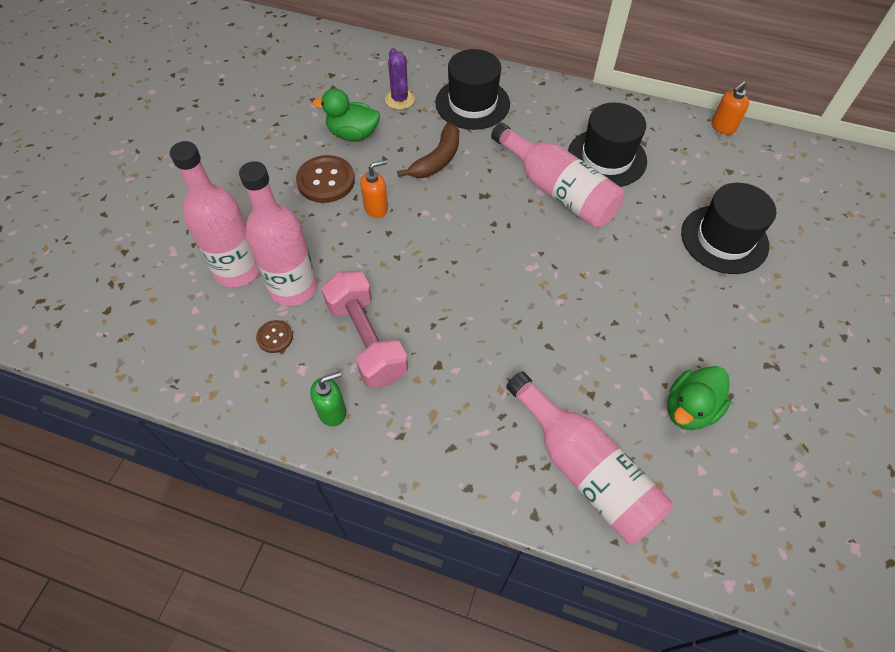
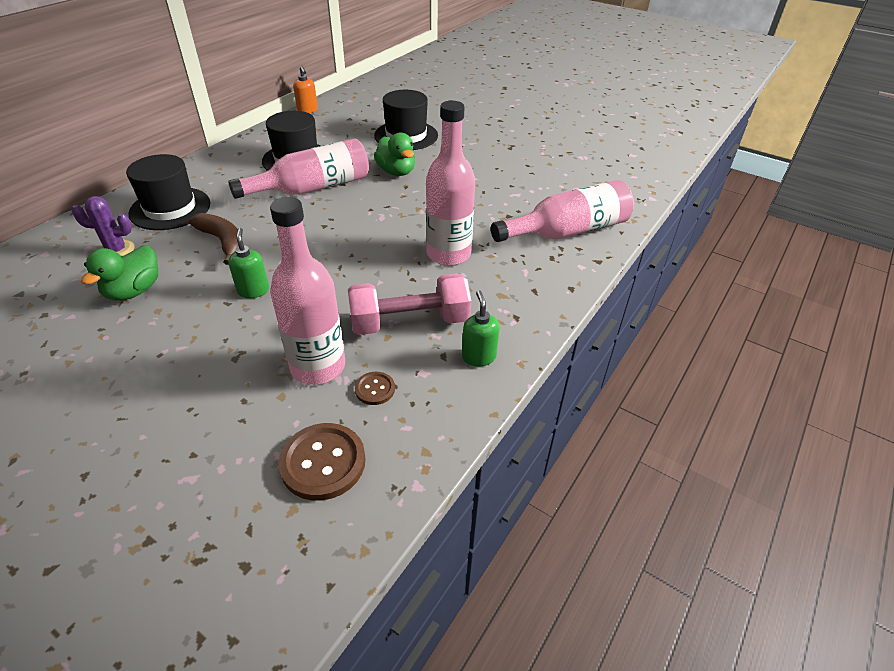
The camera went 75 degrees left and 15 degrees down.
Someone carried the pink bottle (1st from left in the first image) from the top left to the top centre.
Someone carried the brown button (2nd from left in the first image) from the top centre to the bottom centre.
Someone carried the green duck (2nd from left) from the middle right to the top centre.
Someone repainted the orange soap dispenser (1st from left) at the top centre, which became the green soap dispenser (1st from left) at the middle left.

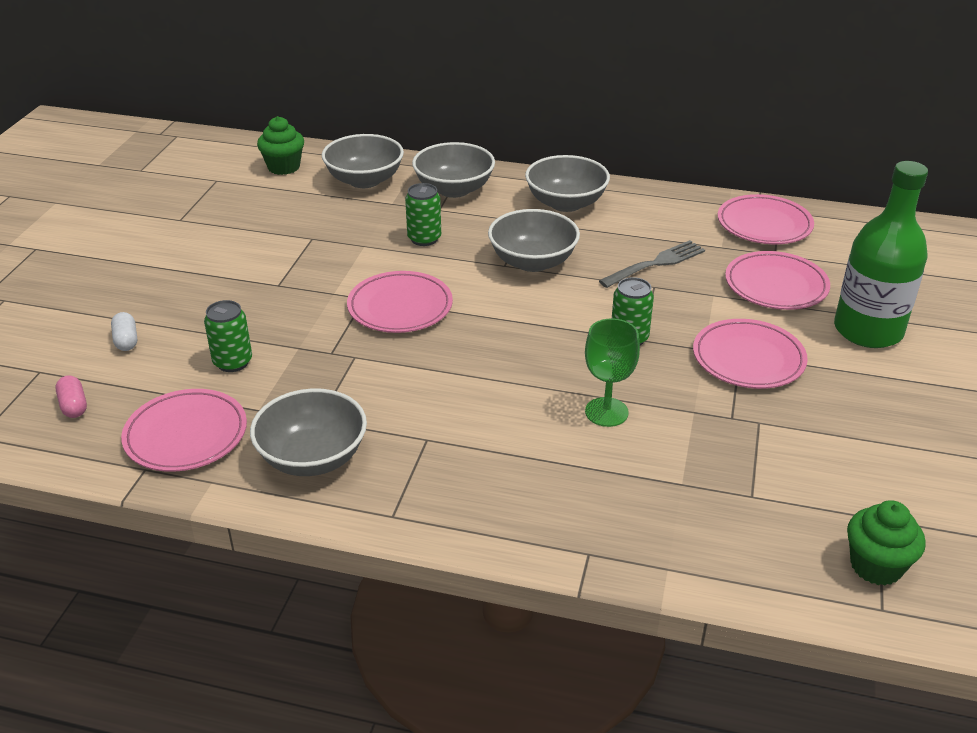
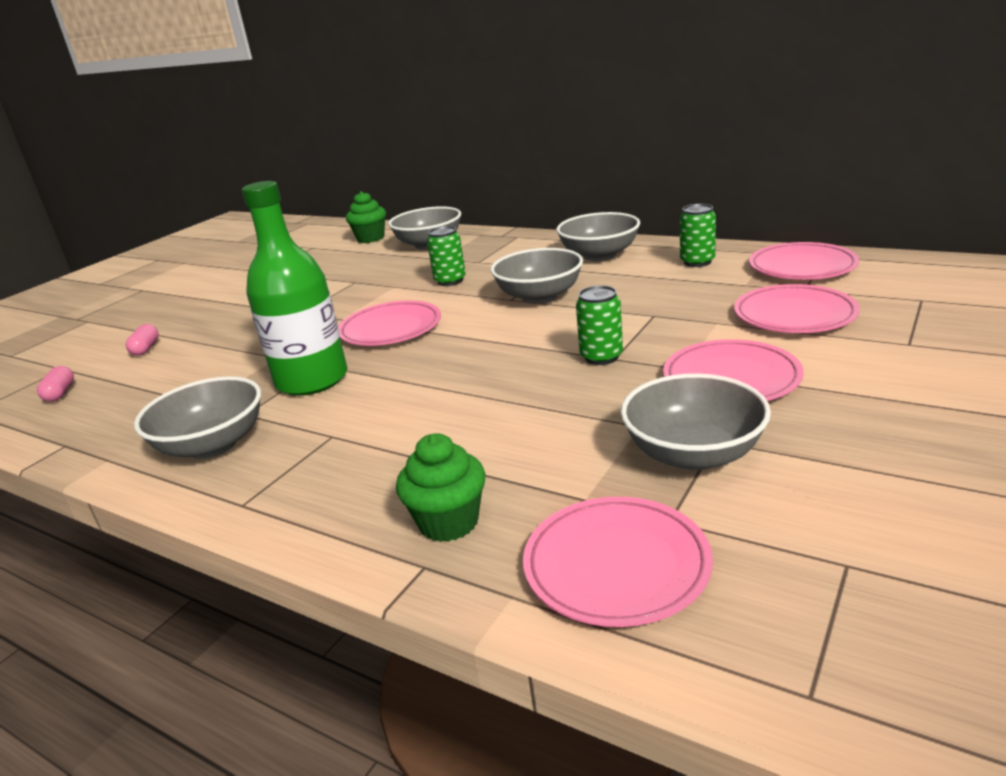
The camera went 20 degrees right and 10 degrees down.
Someone took away the green goblet at the centre.
Someone took away the grey fork at the middle right.
Someone carried the pink plate (1st from left in the first image) from the middle left to the bottom centre.
Someone carried the green can (1st from left in the first image) from the middle left to the top right.
Someone carried the grey bowl (3rd from left in the first image) from the top centre to the middle right.
Someone carried the green bottle from the middle right to the middle left.
Someone carried the green cupcake (2nd from left) from the bottom right to the centre.
Someone repainted the white capsule at the middle left, which became the pink capsule (2nd from left) at the middle left.

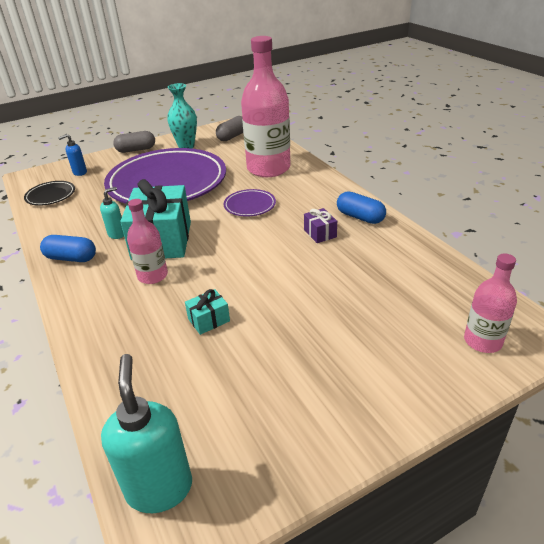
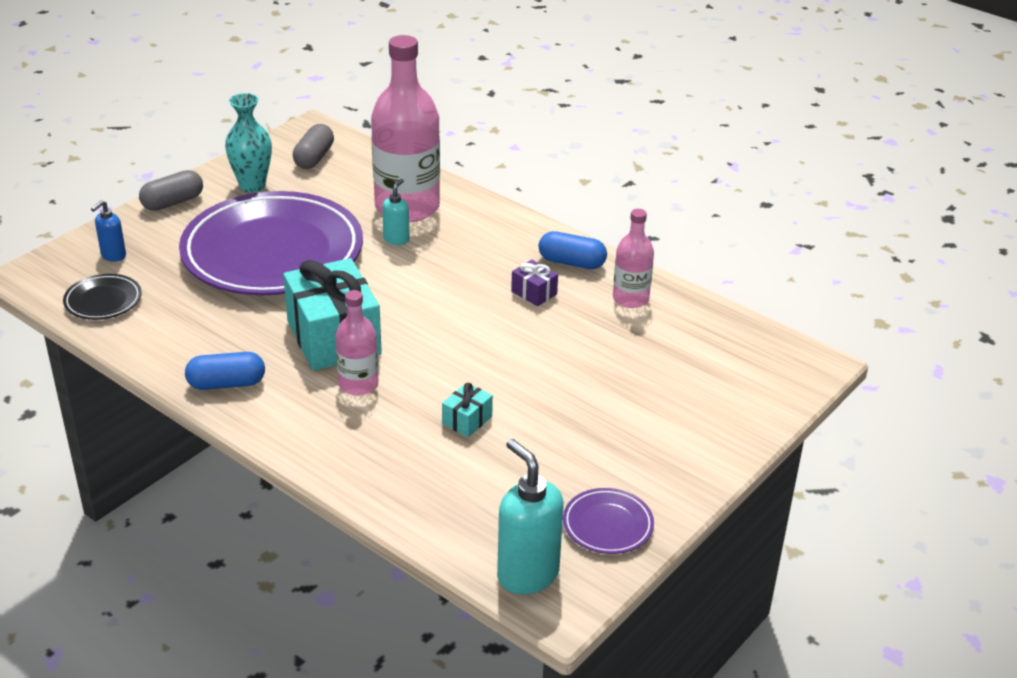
The camera went 25 degrees left and 0 degrees up.
Someone carried the turquoise soap dispenser (1st from left) from the middle left to the top centre.
Someone carried the purple plate (2nd from left) from the centre to the bottom centre.
Someone carried the pink bottle (3rd from left) from the middle right to the centre.

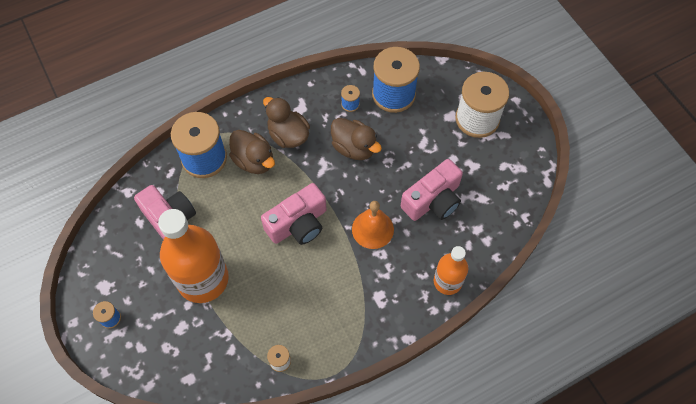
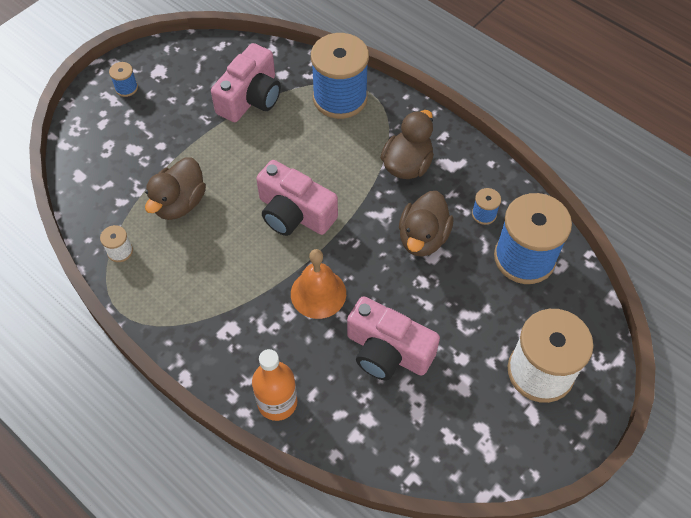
The camera went 70 degrees right and 5 degrees down.
Someone took away the orange bottle (1st from left) at the middle left.
Someone carried the brown duck (1st from left) from the centre to the middle left.

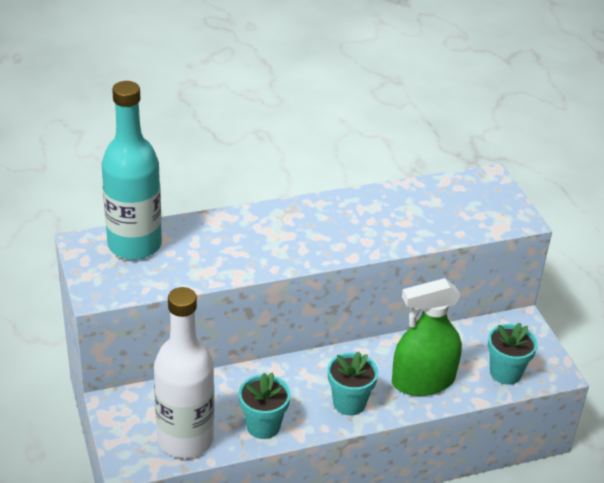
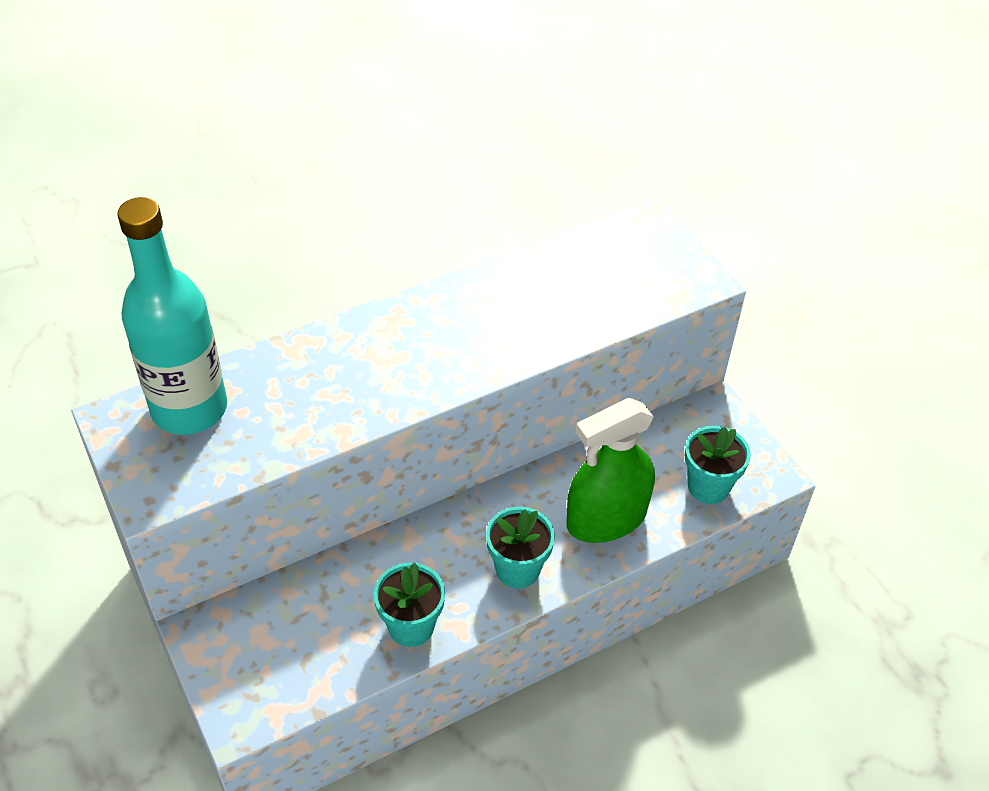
The camera went 10 degrees left and 10 degrees up.
Someone took away the white bottle at the bottom left.

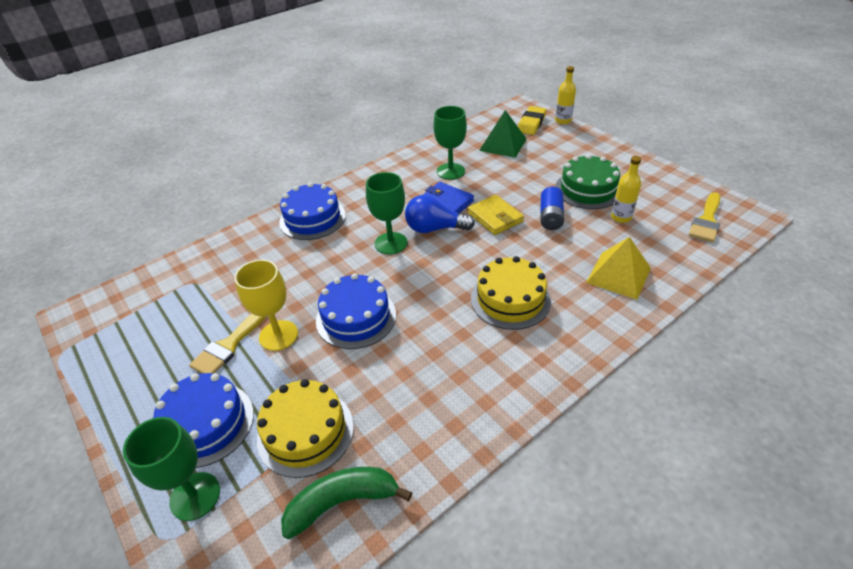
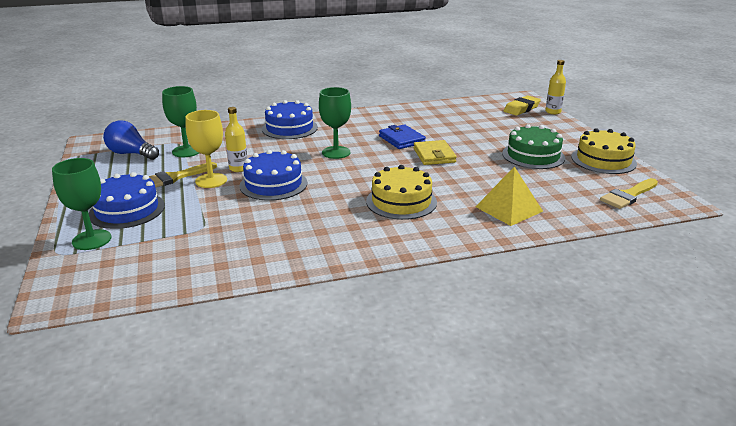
The camera went 20 degrees right and 15 degrees down.
Someone took away the green banana at the bottom centre.
Someone took away the green pyramid at the top centre.
Someone took away the blue battery at the centre.
Someone carried the yellow cake (1st from left in the first image) from the bottom centre to the middle right.
Someone carried the blue light bulb from the centre to the top left.
Someone carried the green goblet (3rd from left in the first image) from the top centre to the top left.
Someone carried the yellow bottle (2nd from left in the first image) from the top right to the top left.

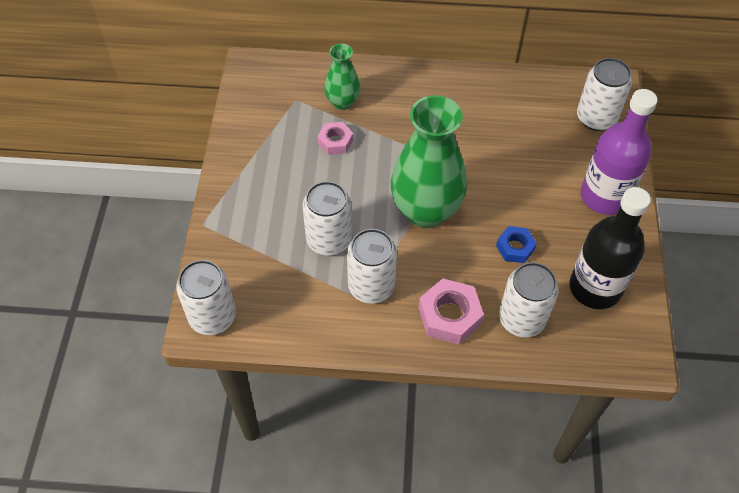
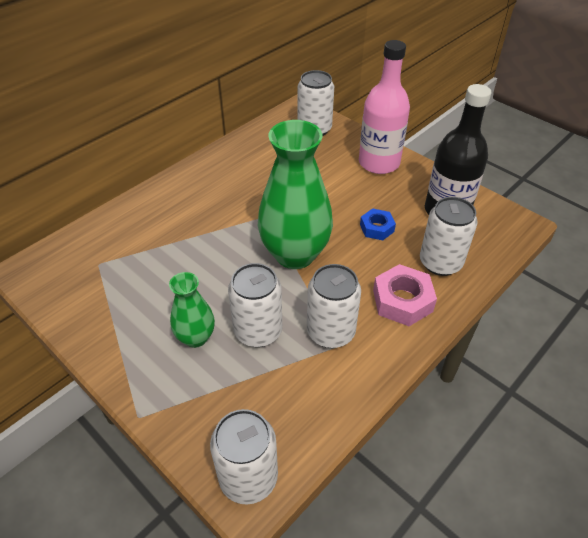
The camera went 50 degrees left and 10 degrees down.
Someone took away the pink nut (1st from left) at the top centre.
Someone carried the green vase (1st from left) from the top centre to the middle left.
Someone repainted the purple bottle at the top right, which became the pink bottle at the top centre.

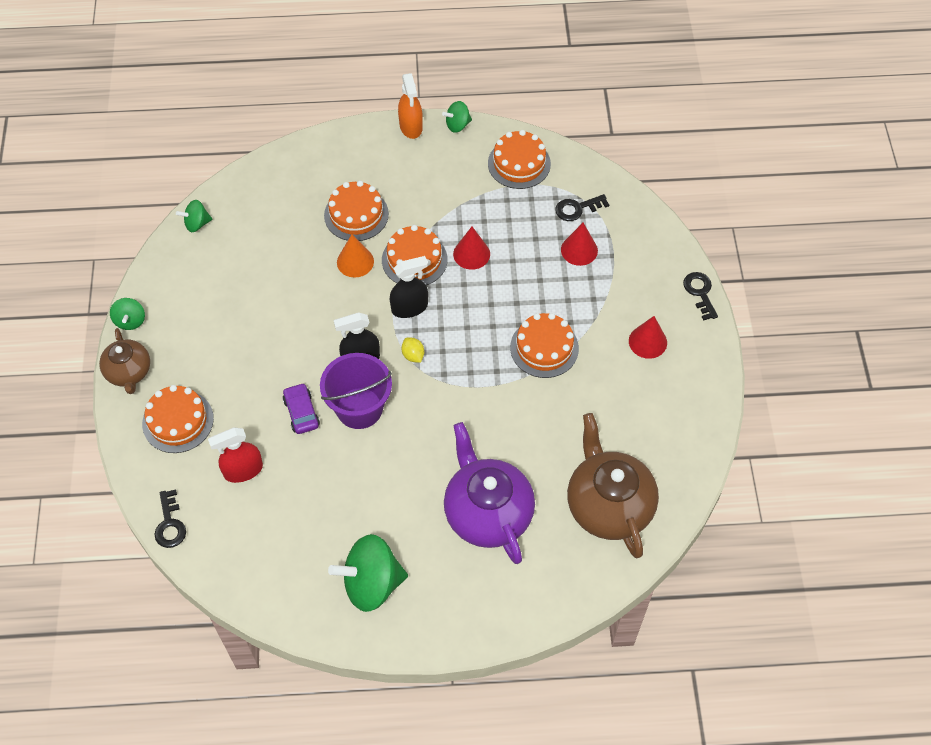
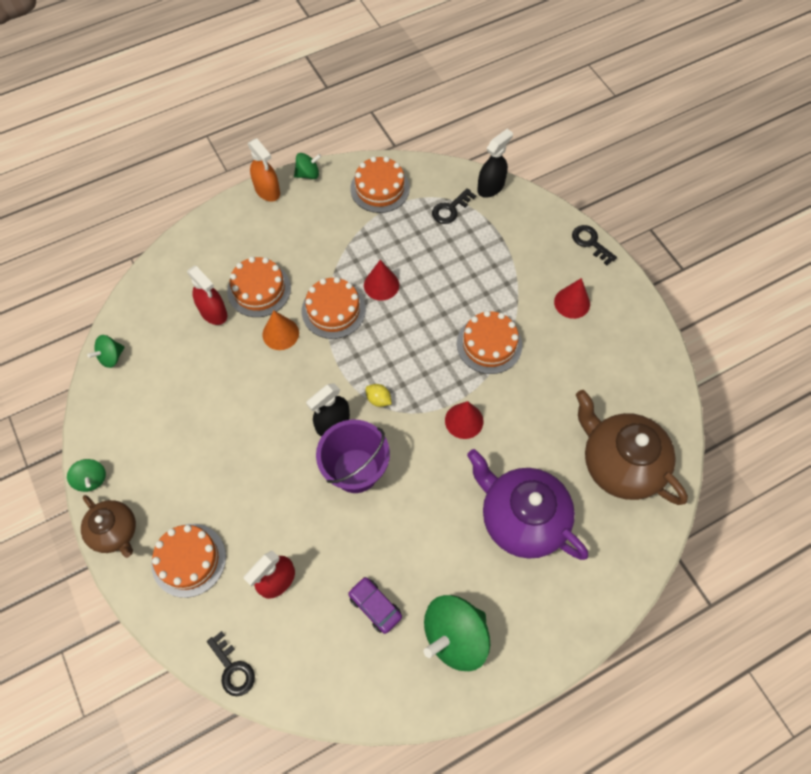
The camera went 25 degrees left and 5 degrees up.
Someone put down the red spray bottle (1st from left) at the middle left.
Someone carried the purple car from the middle left to the bottom centre.
Someone carried the black spray bottle (2nd from left) from the centre to the top centre.
Someone carried the red cone (2nd from left) from the top centre to the centre.
Someone rotated the green spinning top (4th from left in the first image) at the top centre by 150 degrees counterclockwise.

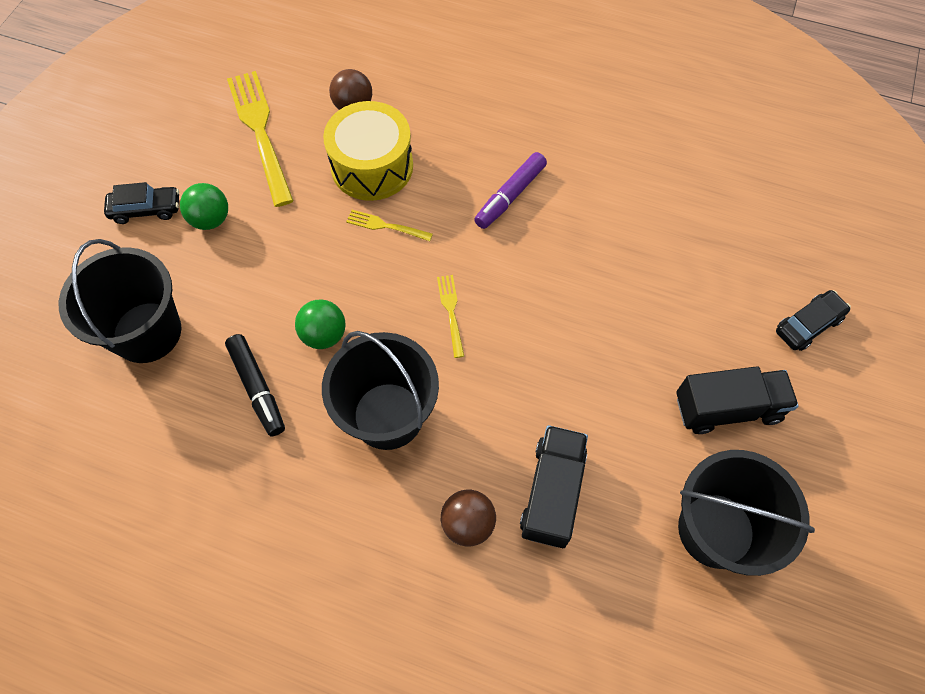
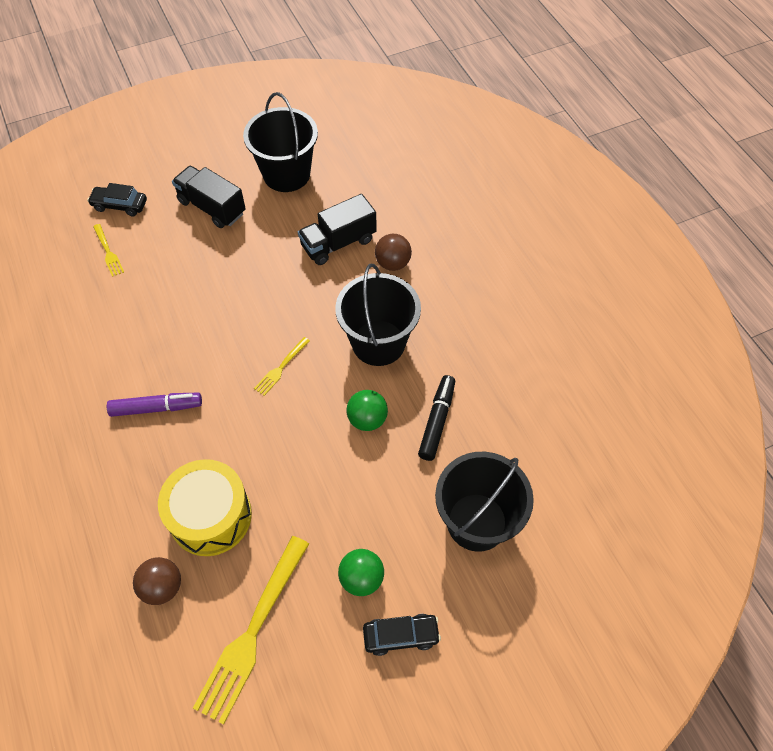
The camera went 135 degrees left and 5 degrees down.
Someone carried the yellow fork (2nd from left in the first image) from the top centre to the top left.
Someone rotated the black car (1st from left in the first image) at the top left by 135 degrees clockwise.

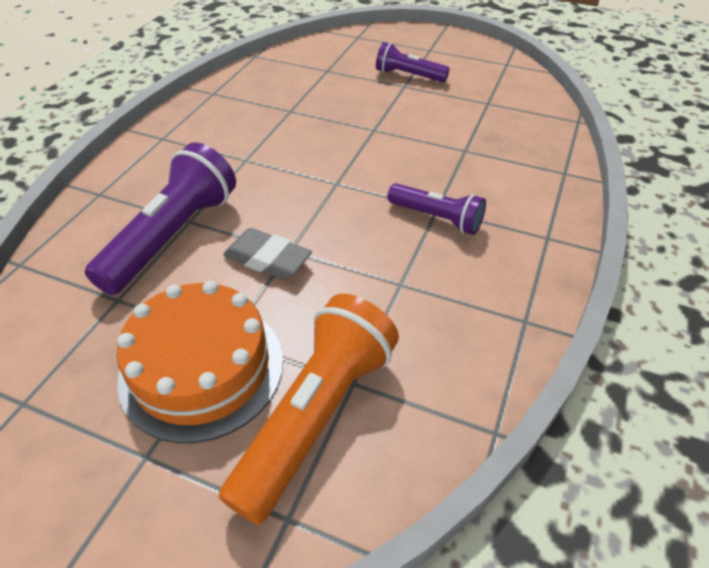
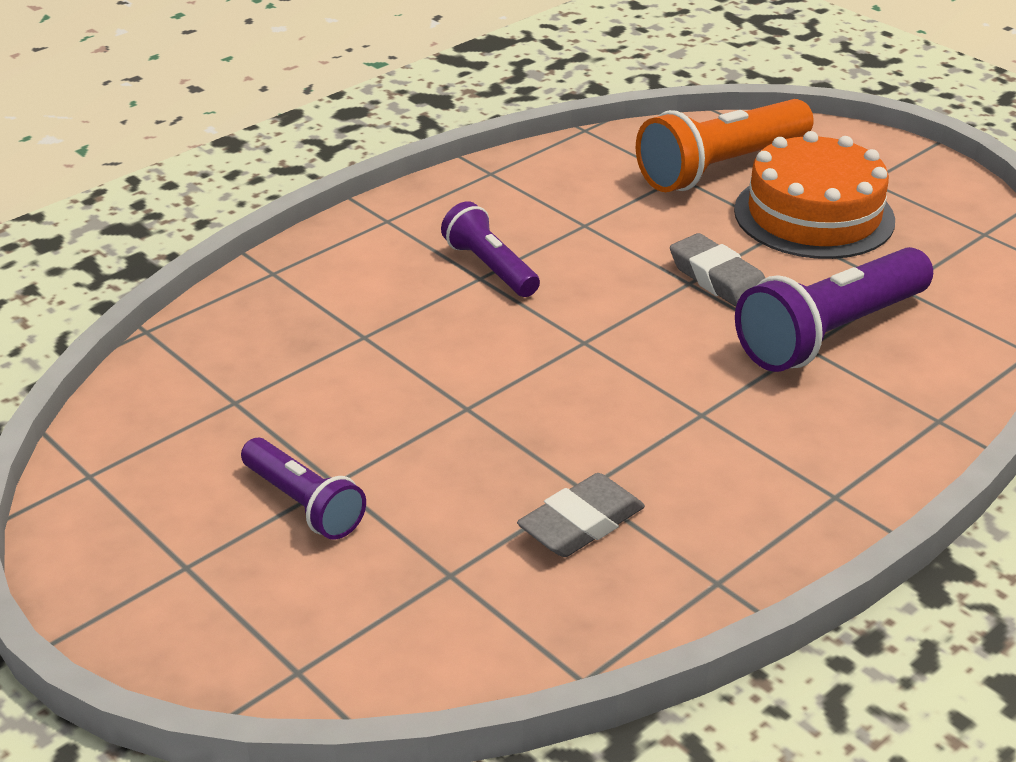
The camera went 155 degrees left and 10 degrees down.
Someone put down the grey eraser (1st from left) at the bottom centre.

